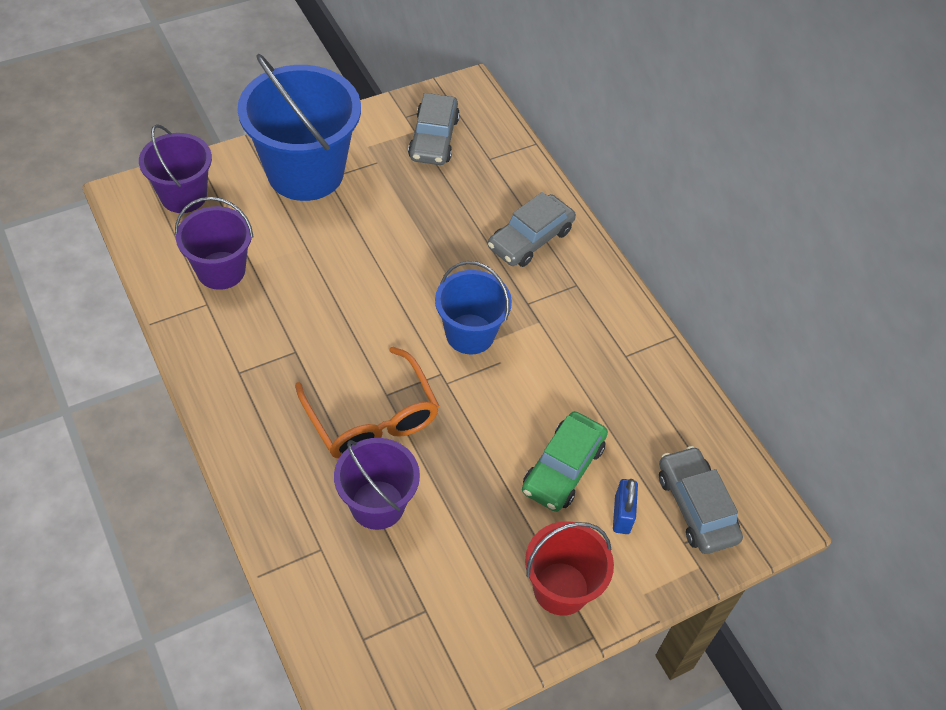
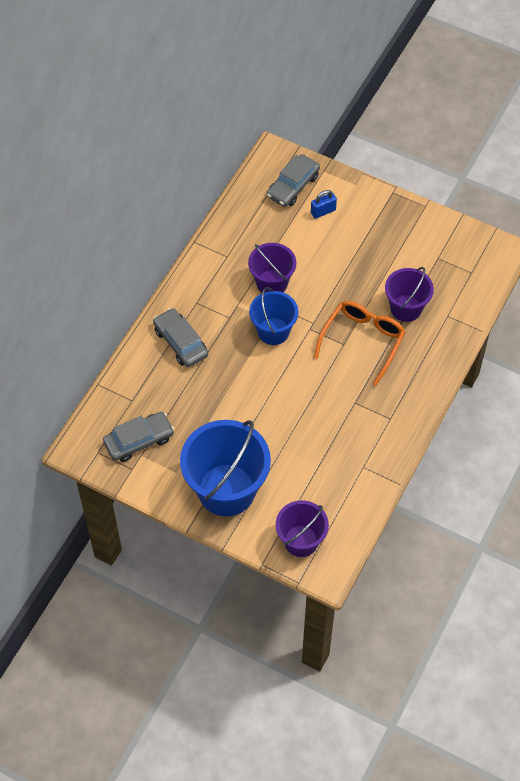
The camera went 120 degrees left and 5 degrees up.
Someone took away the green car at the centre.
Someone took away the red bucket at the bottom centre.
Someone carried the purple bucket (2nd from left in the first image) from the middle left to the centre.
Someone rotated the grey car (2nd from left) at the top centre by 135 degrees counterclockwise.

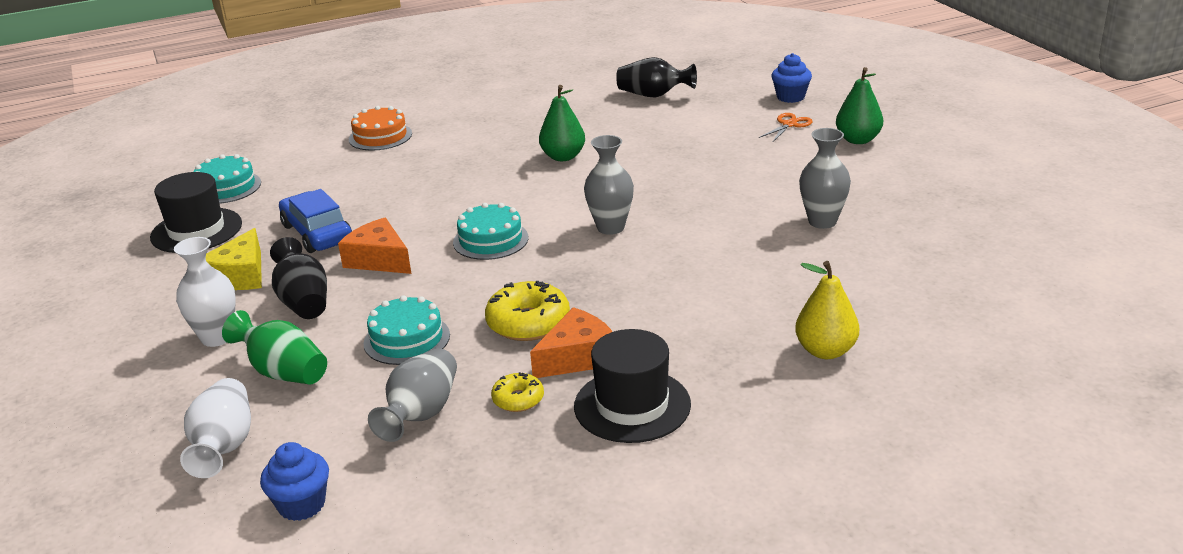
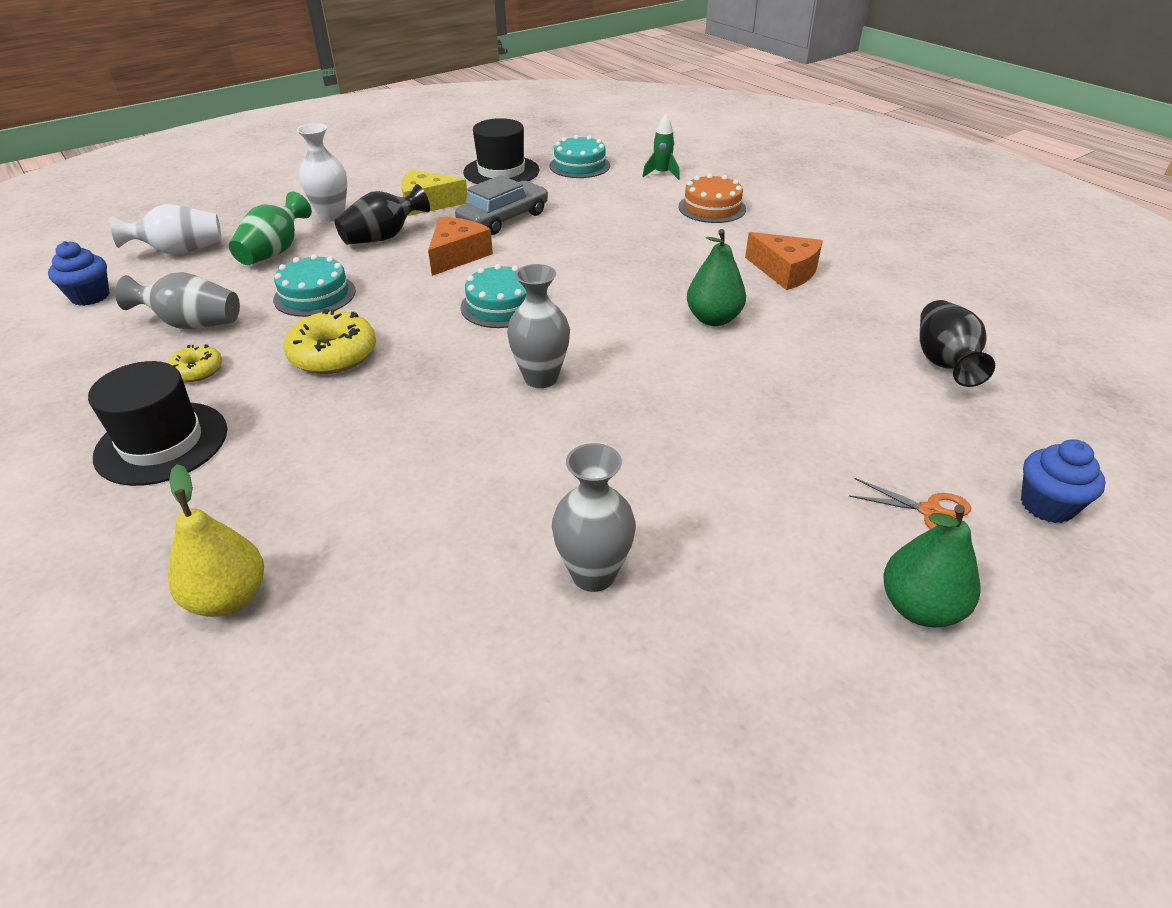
The camera went 75 degrees right and 10 degrees up.
Someone put down the green rocket at the top centre.
Someone carried the orange cheese (2nd from left) from the centre to the top right.
Someone repainted the blue car at the middle left, which became the grey car at the top centre.

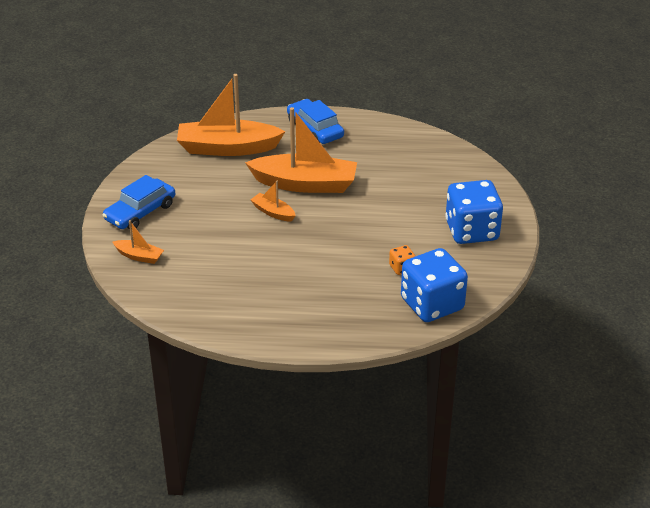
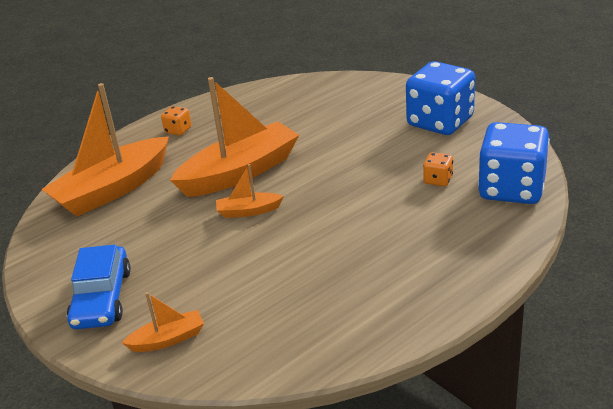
The camera went 40 degrees left and 5 degrees down.
Someone swapped the blue car (2nd from left) at the top centre for the orange dice (1st from left) at the top left.

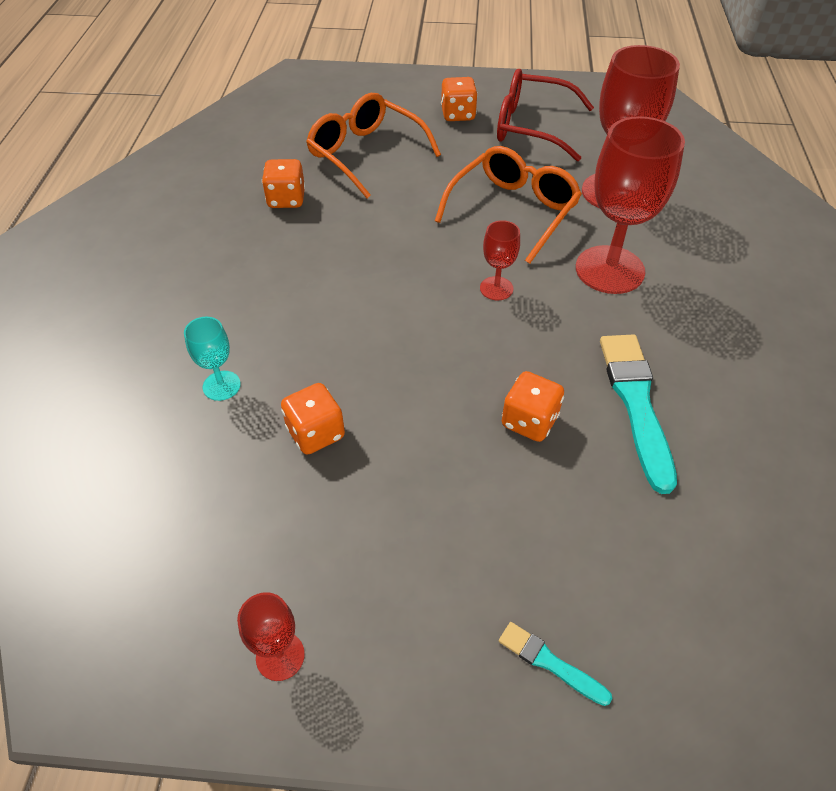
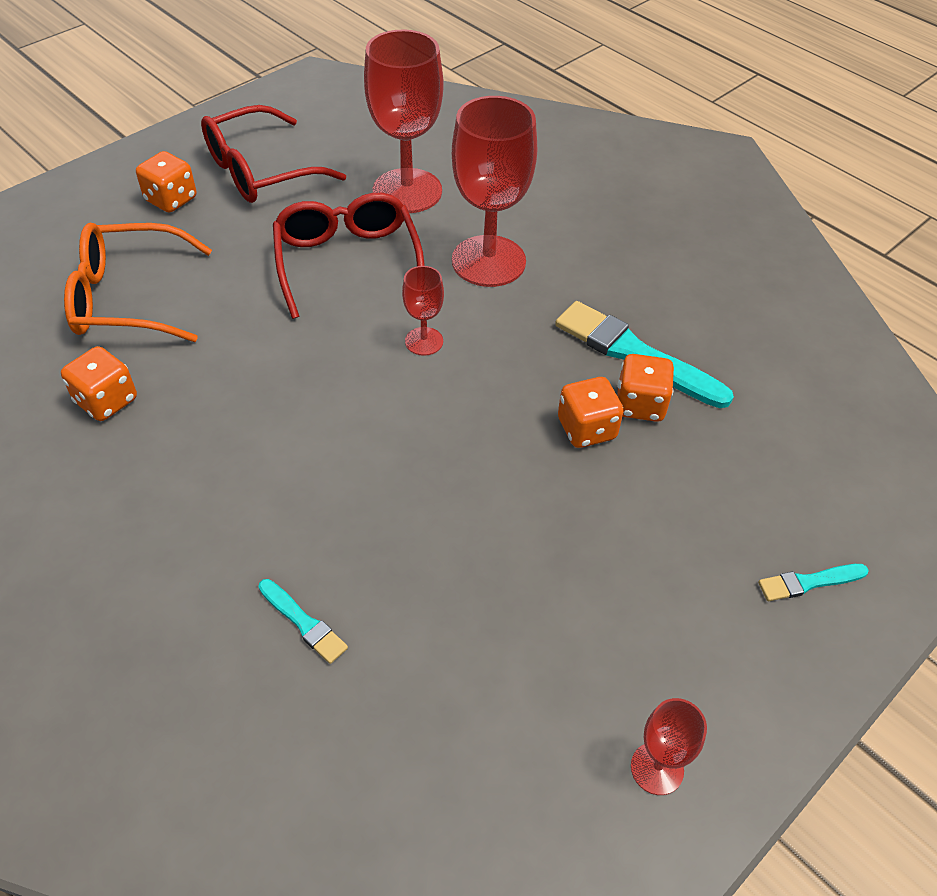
The camera went 50 degrees left and 0 degrees up.
Someone carried the orange dice (2nd from left in the first image) from the centre to the middle right.
Someone swapped the turquoise goblet at the middle left for the turquoise brush (1st from left) at the bottom left.
Someone repainted the orange glasses (2nd from left) at the top centre, which became the red glasses (2nd from left) at the top centre.

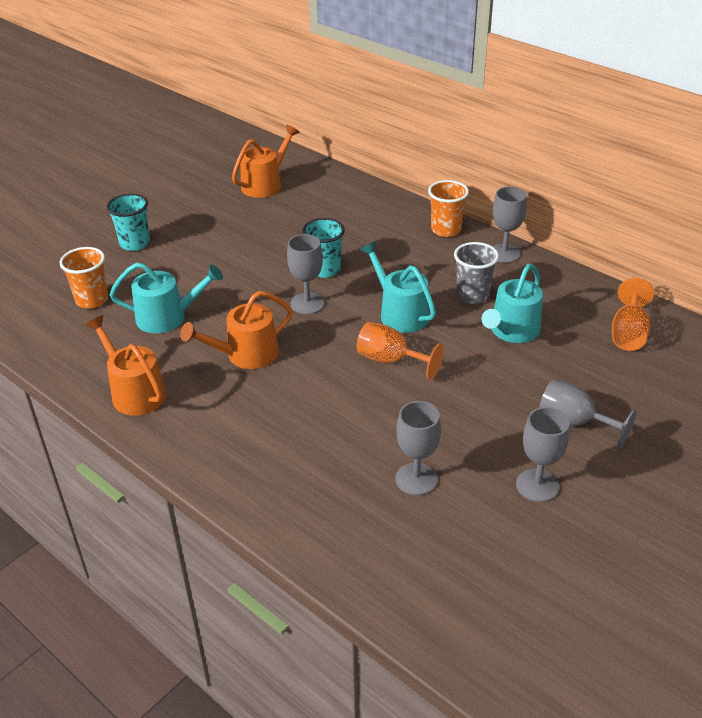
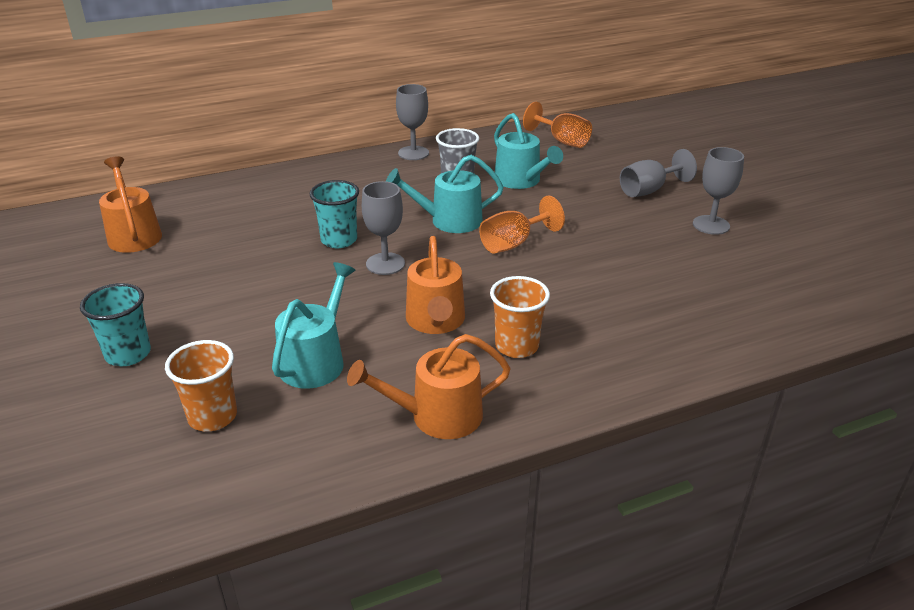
The camera went 65 degrees left and 5 degrees down.
Someone took away the grey goblet (2nd from left) at the centre.
Someone carried the orange cup (2nd from left) from the top centre to the centre.

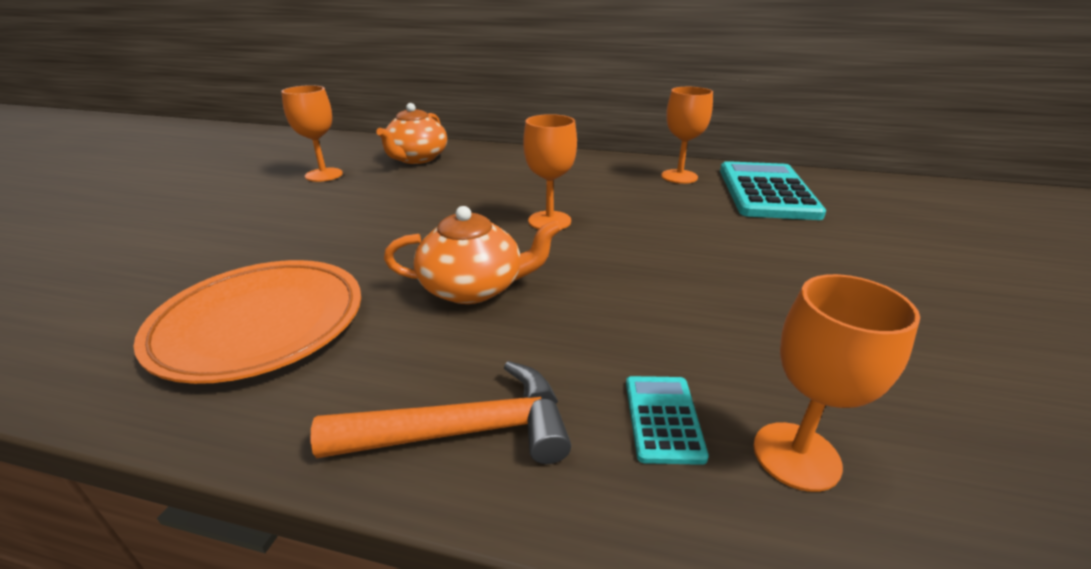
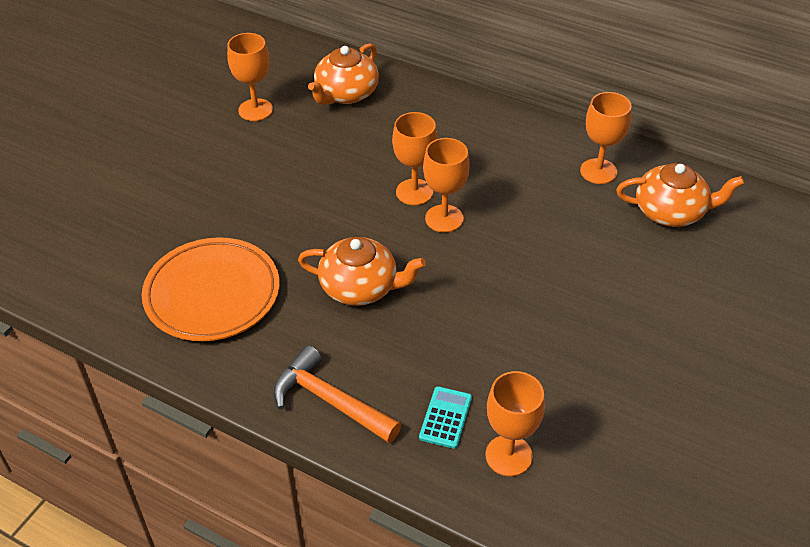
The camera went 15 degrees right and 15 degrees up.
Someone put down the orange goblet (2nd from left) at the top centre.
Someone swapped the turquoise calculator (2nd from left) at the middle right for the orange teapot (3rd from left) at the middle right.
Someone rotated the orange hammer at the bottom centre by 150 degrees counterclockwise.

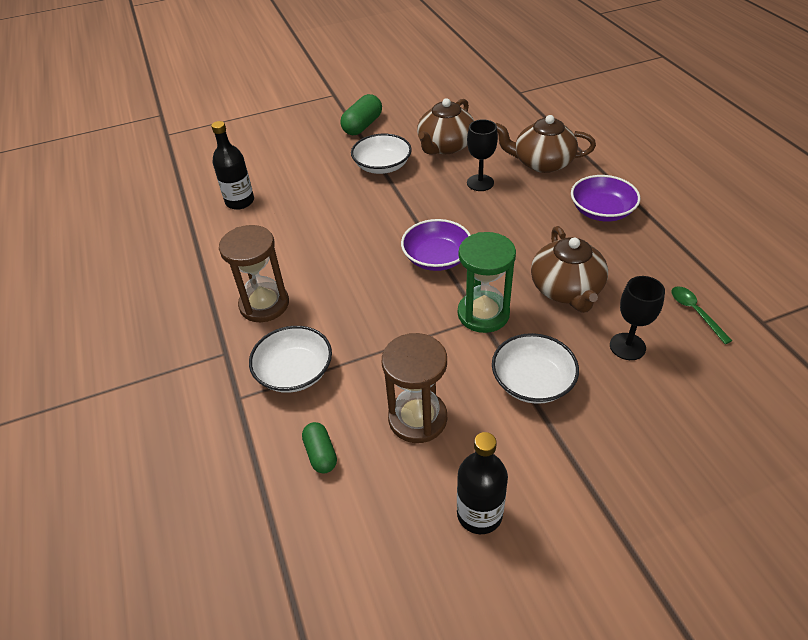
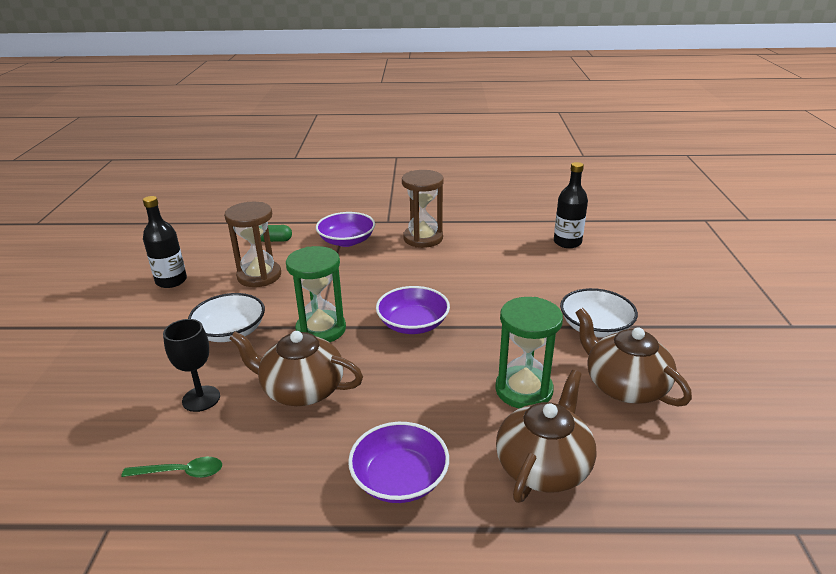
The camera went 110 degrees right and 15 degrees down.
Someone took away the green capsule (2nd from left) at the top centre.
Someone swapped the black goblet (1st from left) at the top centre for the green hourglass (2nd from left) at the centre.
Someone repainted the white bowl (1st from left) at the centre, which became the purple bowl (1st from left) at the centre.

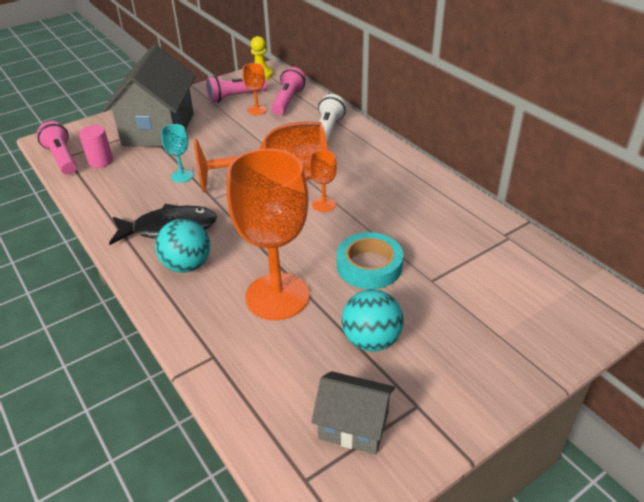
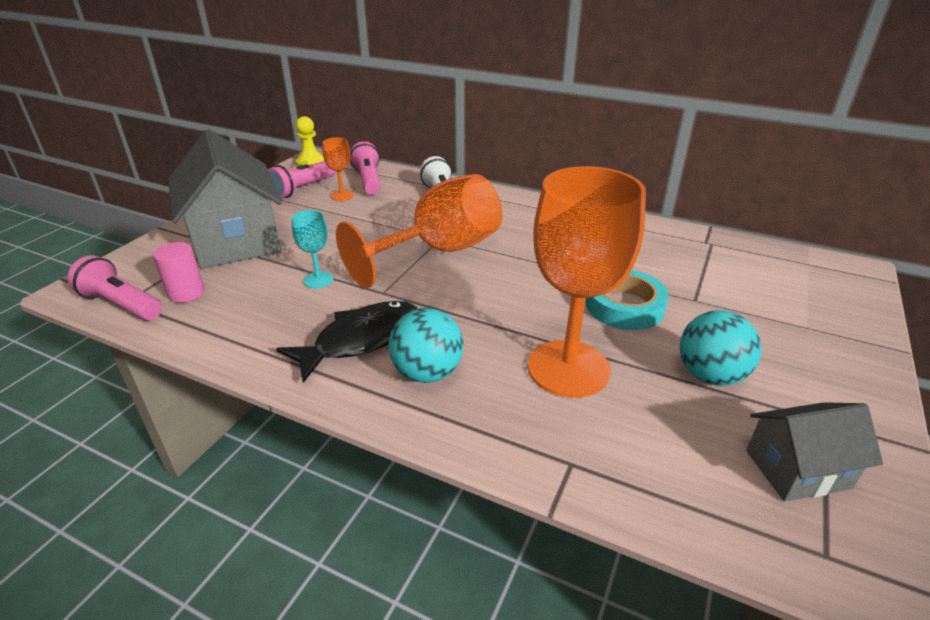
The camera went 30 degrees left and 5 degrees down.
Someone took away the orange goblet (4th from left) at the centre.

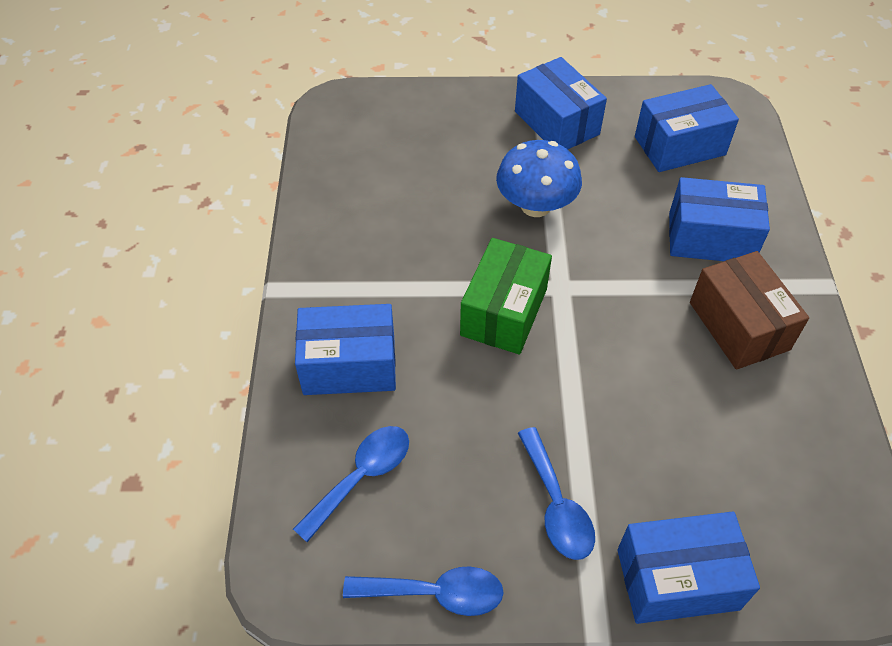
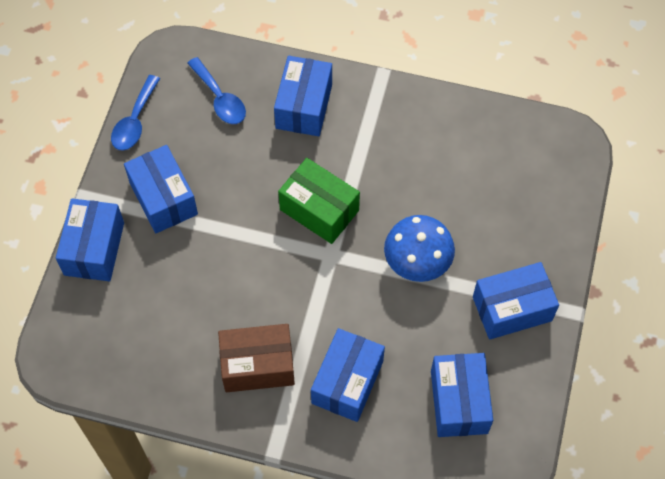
The camera went 105 degrees right and 10 degrees up.
Someone swapped the blue spoon (3rd from left) at the bottom centre for the blue box (2nd from left) at the middle left.

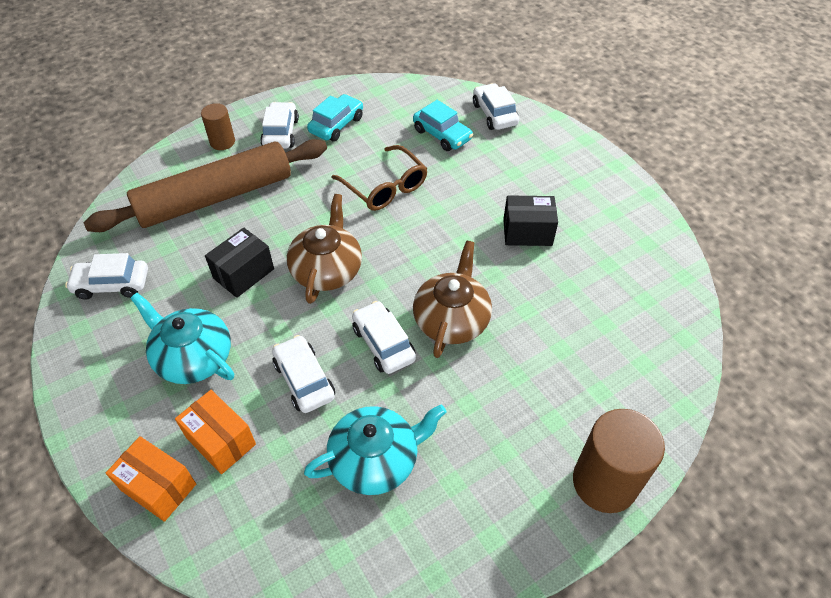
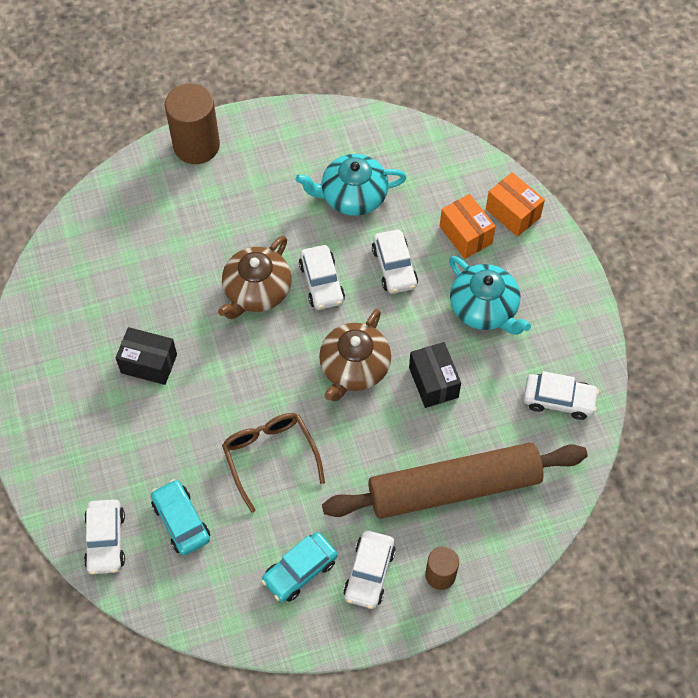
The camera went 165 degrees left and 10 degrees up.
Someone rotated the black box (1st from left in the first image) at the middle left by 75 degrees counterclockwise.

